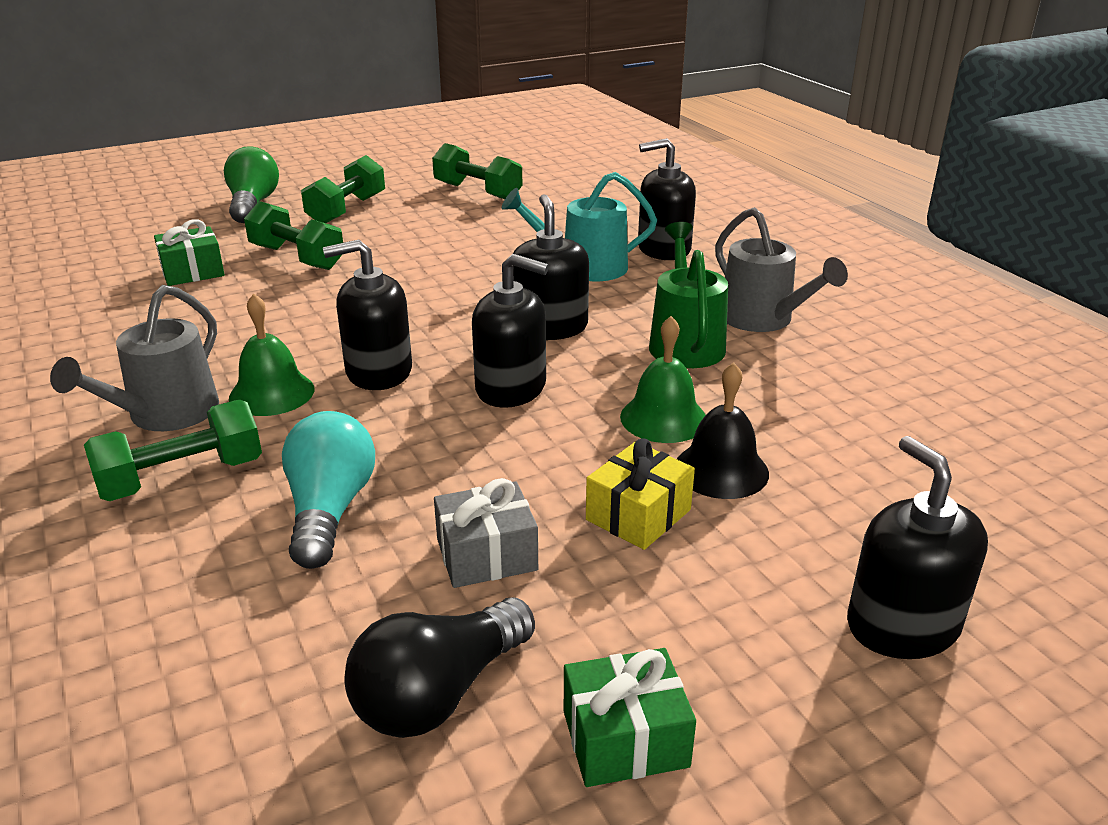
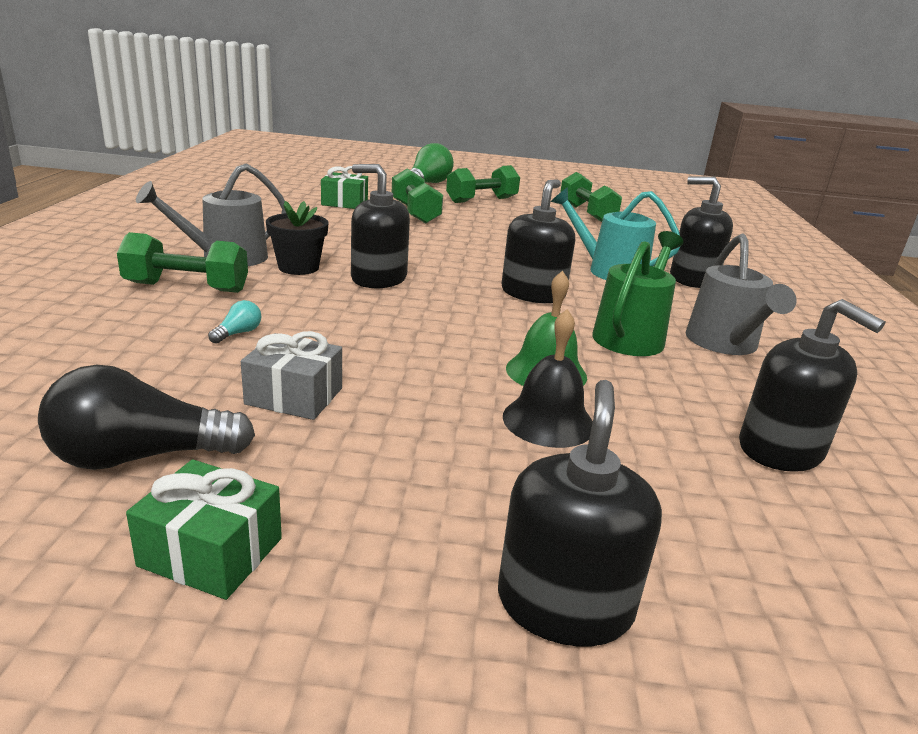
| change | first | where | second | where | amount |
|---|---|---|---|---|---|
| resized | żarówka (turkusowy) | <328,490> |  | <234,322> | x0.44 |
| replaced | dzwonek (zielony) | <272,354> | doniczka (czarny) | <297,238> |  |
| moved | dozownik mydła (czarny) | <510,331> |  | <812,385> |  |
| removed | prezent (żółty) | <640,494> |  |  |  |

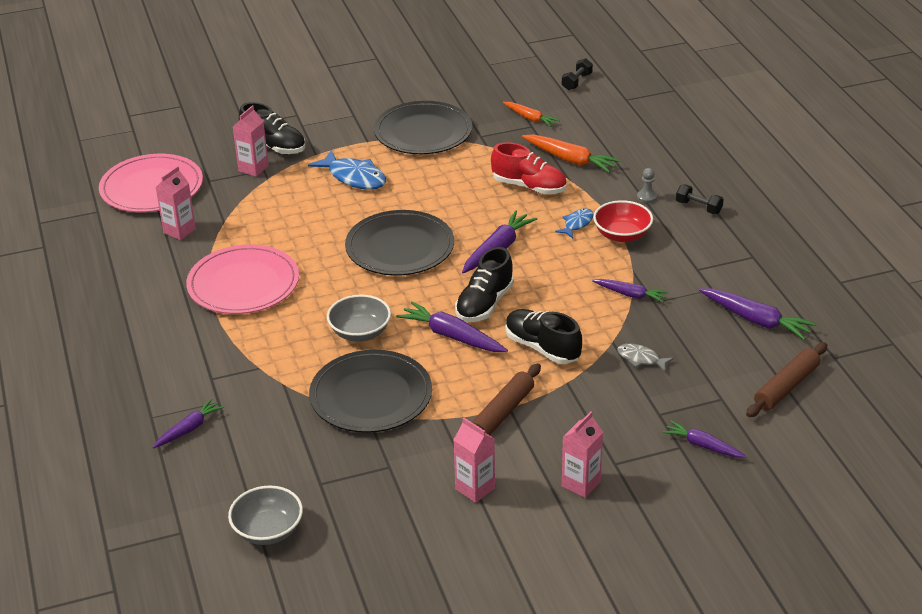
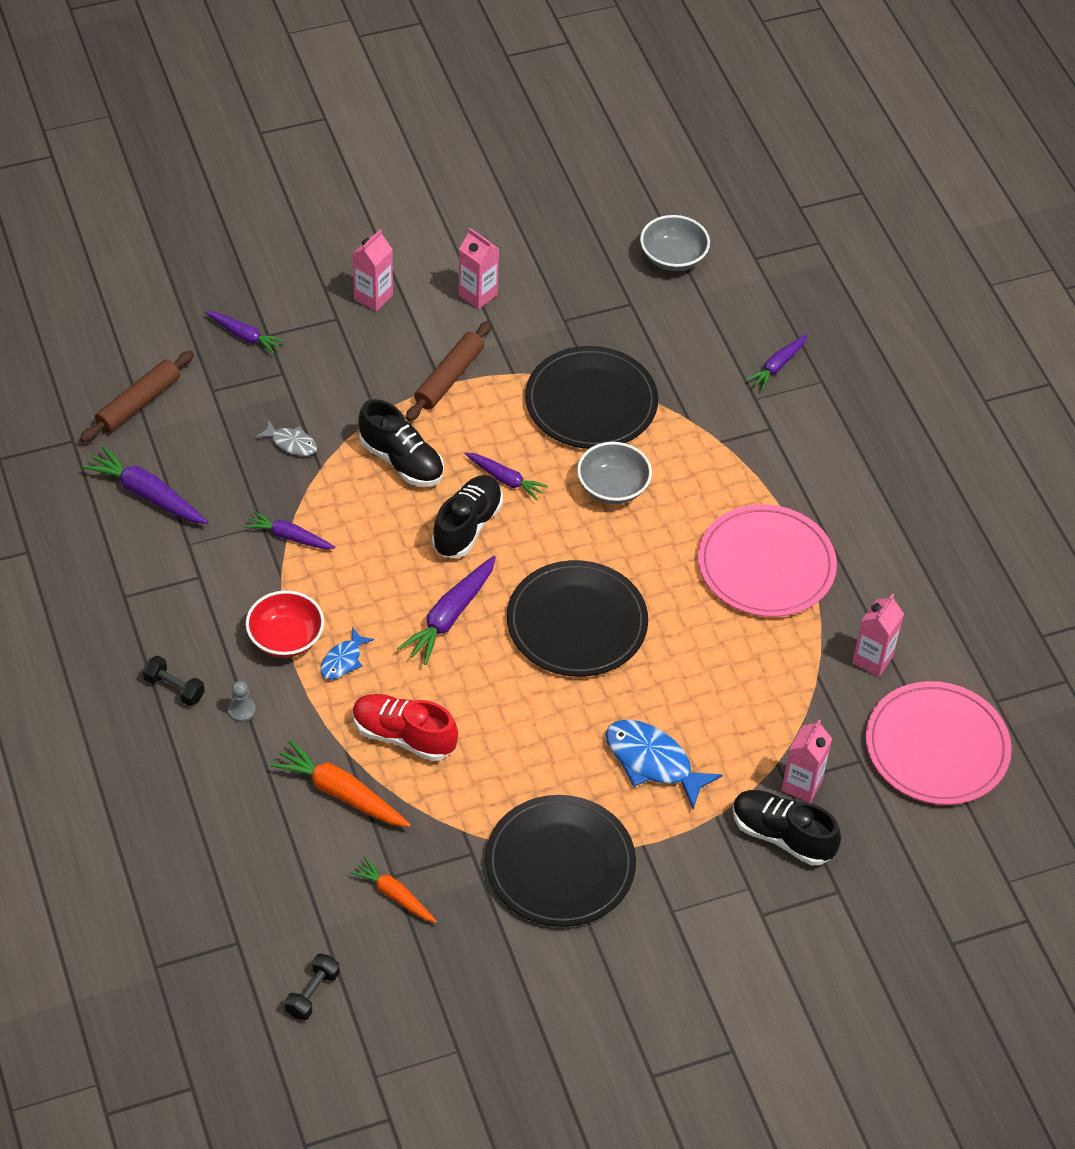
| change | first | where | second | where | amount |
|---|---|---|---|---|---|
| resized | marchewka (fioletowy) | <452,326> |  | <506,476> | x0.64 |

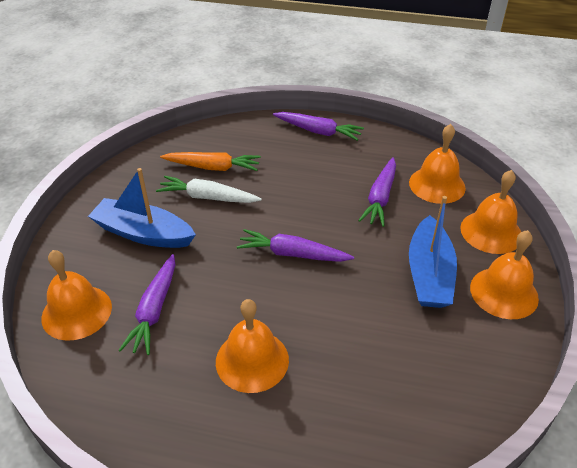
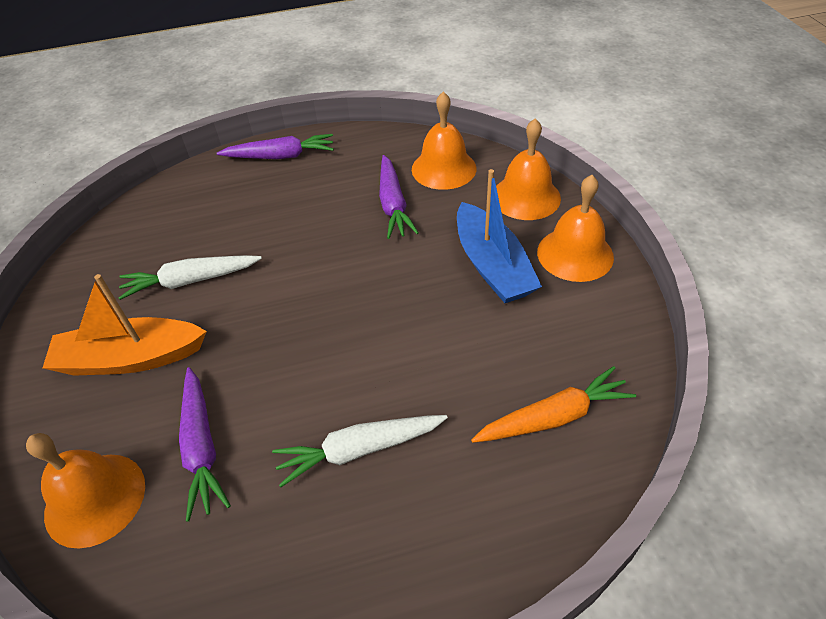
| change | first | where | second | where | amount |
|---|---|---|---|---|---|
| recoloured | łódka (niebieski) | <142,208> | łódka (pomarańczowy) | <125,325> |  |
| replaced | dzwonek (pomarańczowy) | <252,346> | marchewka (biały) | <360,451> |  |
| moved | marchewka (pomarańczowy) | <210,161> |  | <553,404> |  |
| removed | marchewka (fioletowy) | <295,245> |  |  |  |

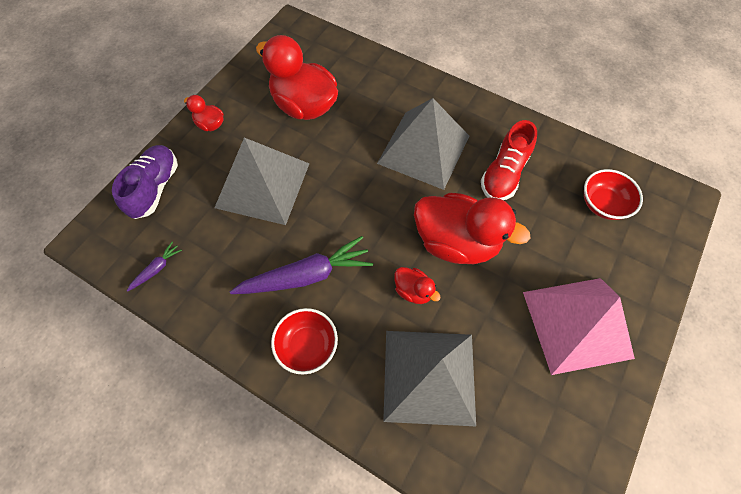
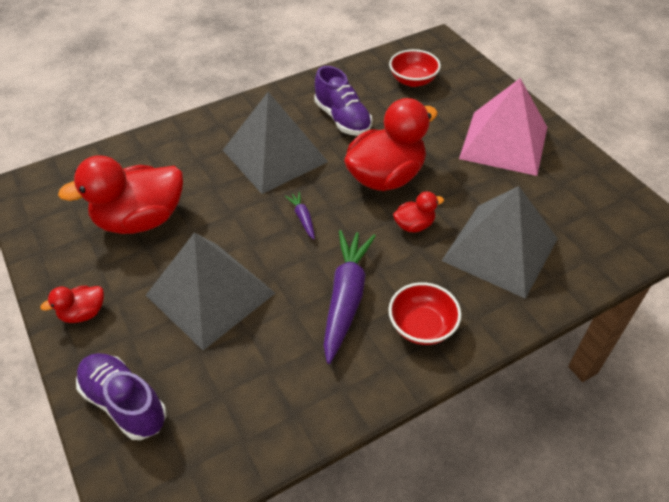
| change | first | where | second | where | amount |
|---|---|---|---|---|---|
| moved | marchewka (fioletowy) | <154,266> |  | <300,215> |  |
| recoloured | but (czerwony) | <509,160> | but (fioletowy) | <343,101> |  |

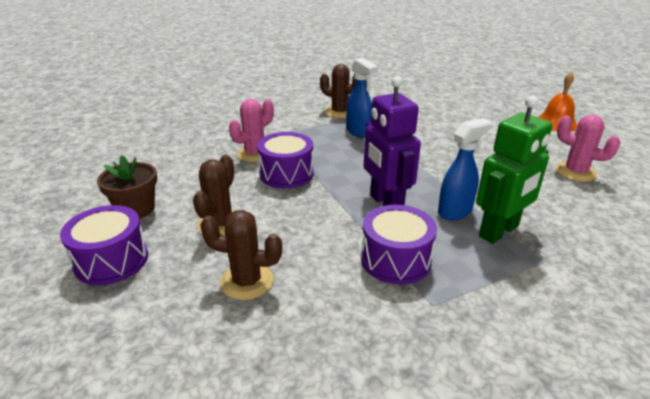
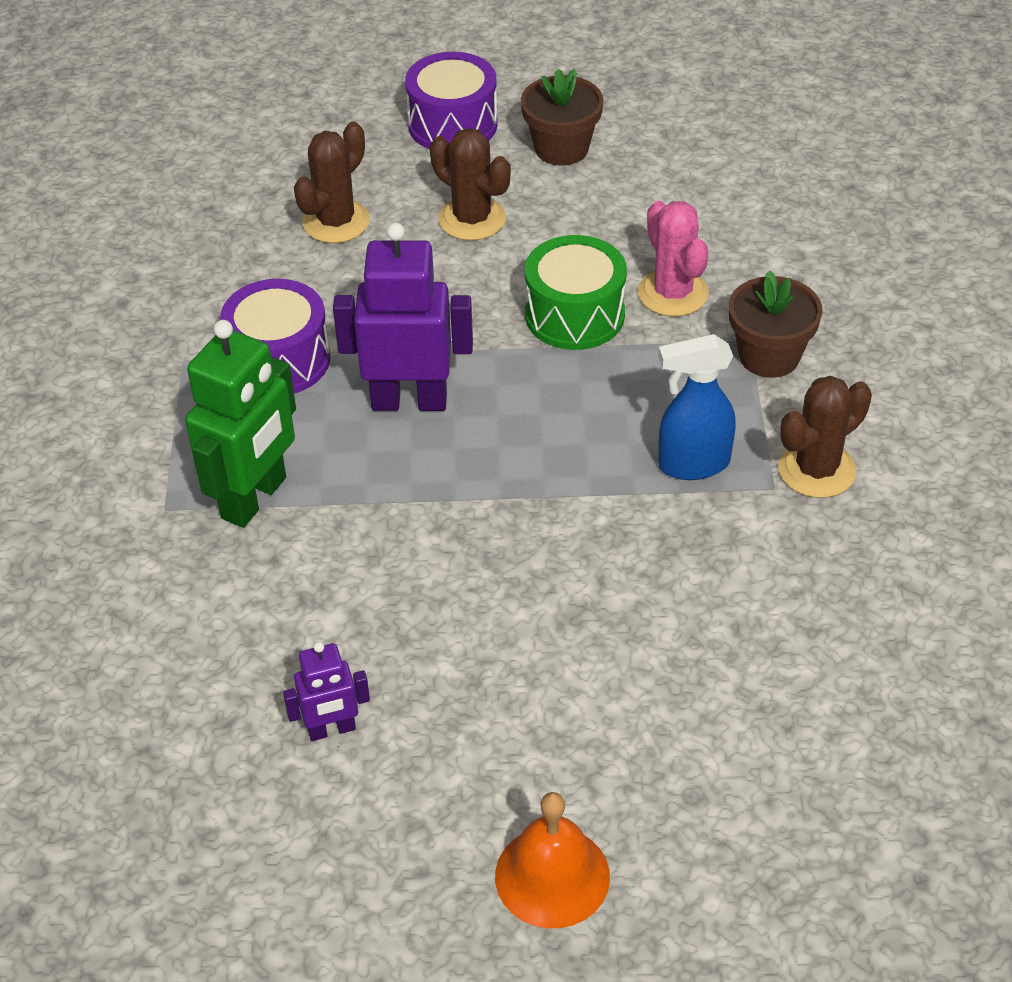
| change | first | where | second | where | amount |
|---|---|---|---|---|---|
| turned | robot (zielony) | <514,169> |  | <240,424> | 135 degrees counterclockwise |
| replaced | kaktus (różowy) | <587,148> | robot (fioletowy) | <326,691> |  |
| recoloured | bęben (fioletowy) | <285,160> | bęben (zielony) | <576,292> |  |
| added |  |  | doniczka (brązowy) | <776,324> |  |
| removed | spryskiwacz (niebieski) | <465,169> |  |  |  |

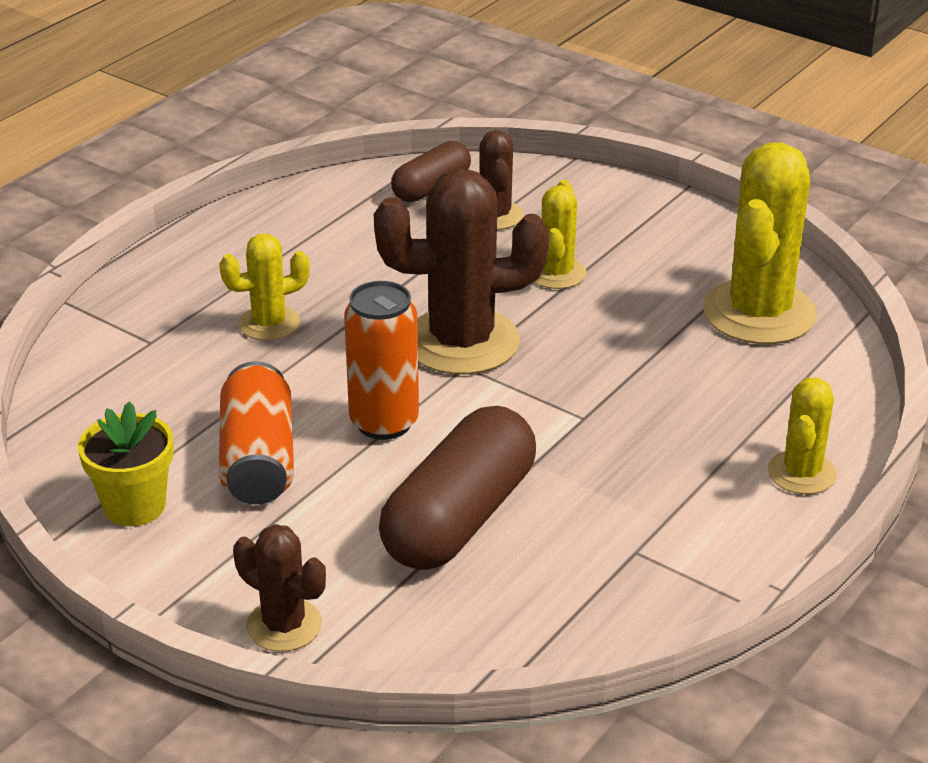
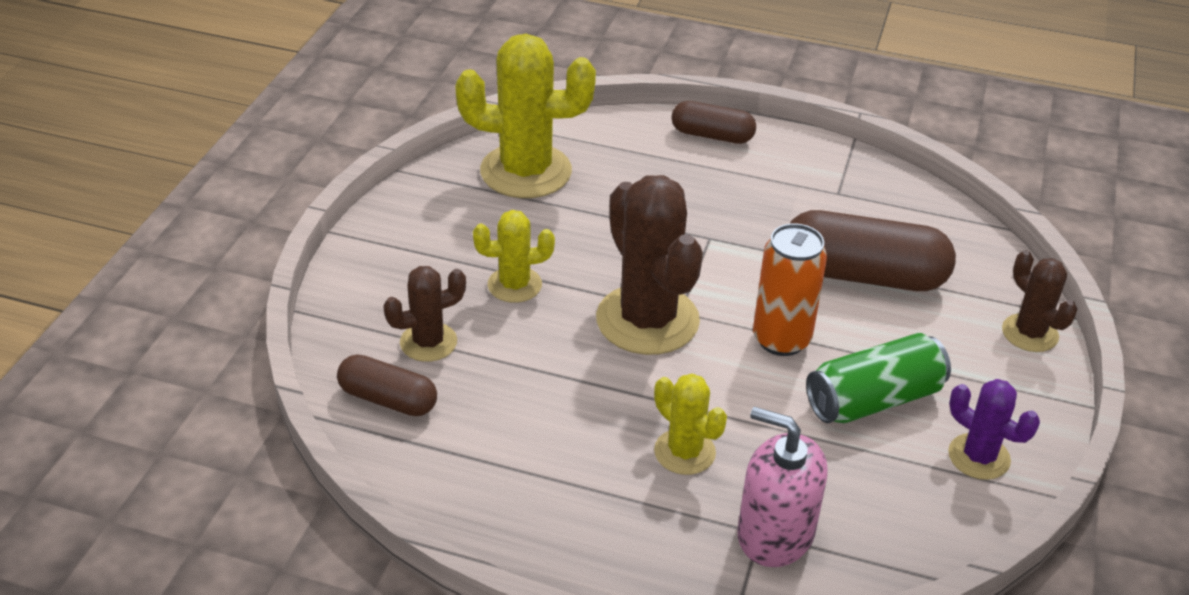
| change | first | where | second | where | amount |
|---|---|---|---|---|---|
| replaced | kaktus (żółty) | <802,436> | kapsułka (brązowy) | <714,122> |  |
| added |  |  | dozownik mydła (różowy) | <782,487> |  |
| recoloured | puszka (pomarańczowy) | <256,433> | puszka (zielony) | <878,378> |  |
| replaced | doniczka (żółty) | <126,463> | kaktus (fioletowy) | <994,429> |  |
| turned | kaktus (brązowy) | <279,588> |  | <1039,301> | 45 degrees counterclockwise |

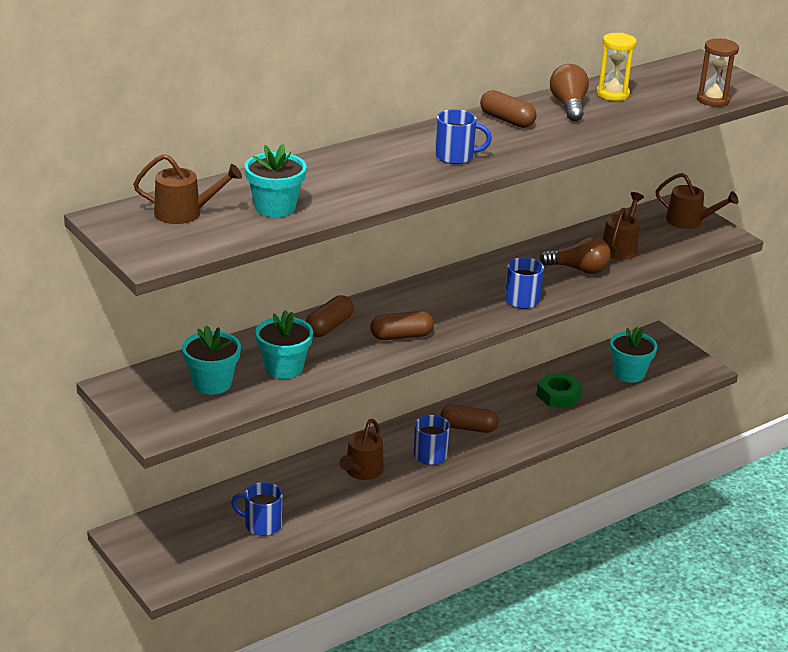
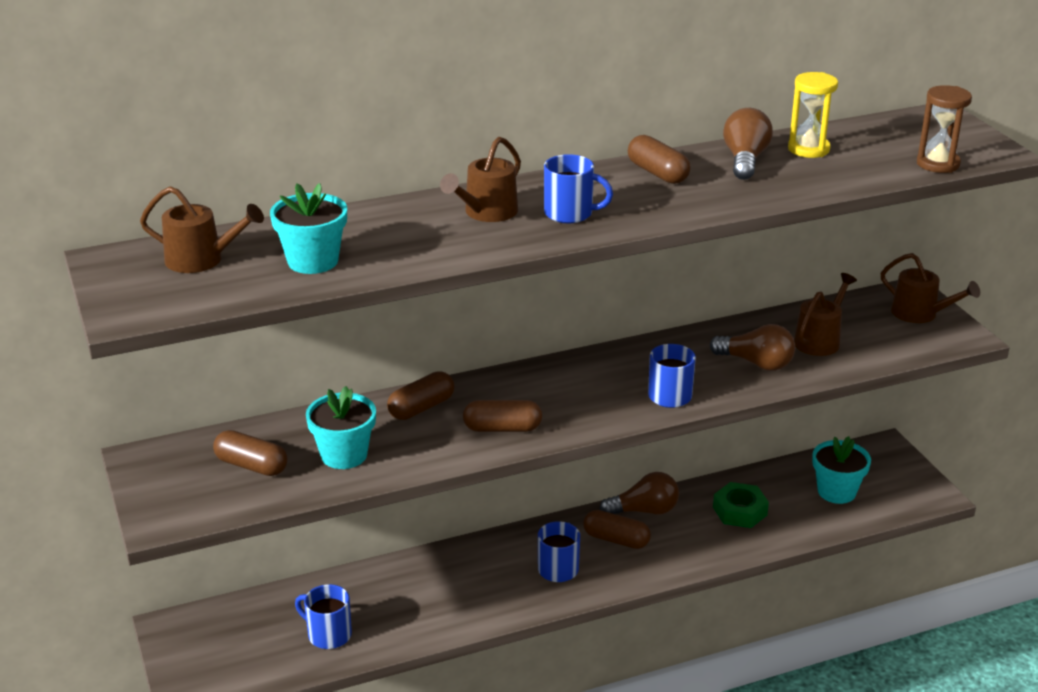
| change | first | where | second | where | amount |
|---|---|---|---|---|---|
| replaced | doniczka (turkusowy) | <211,359> | kapsułka (brązowy) | <250,453> |  |
| moved | konewka (brązowy) | <361,449> |  | <480,179> |  |
| added |  |  | żarówka (brązowy) | <639,493> |  |

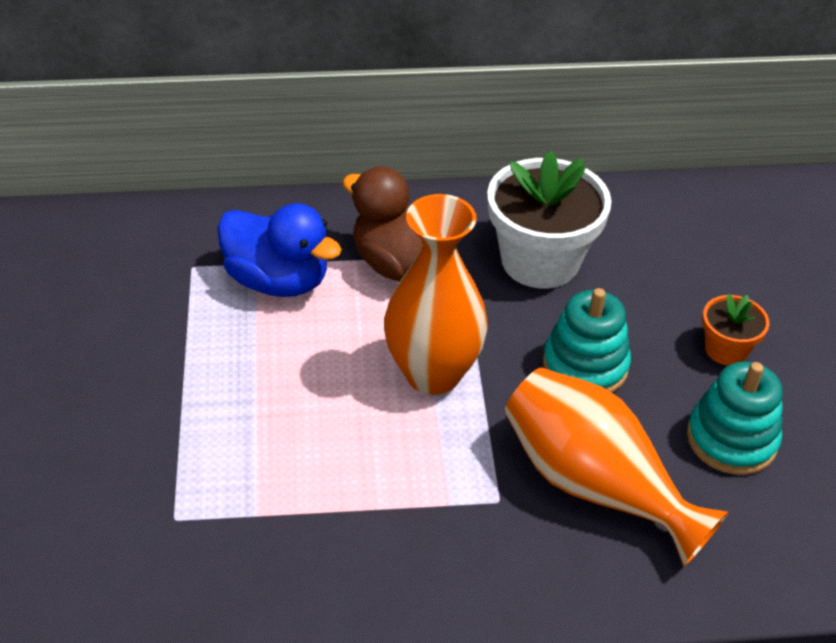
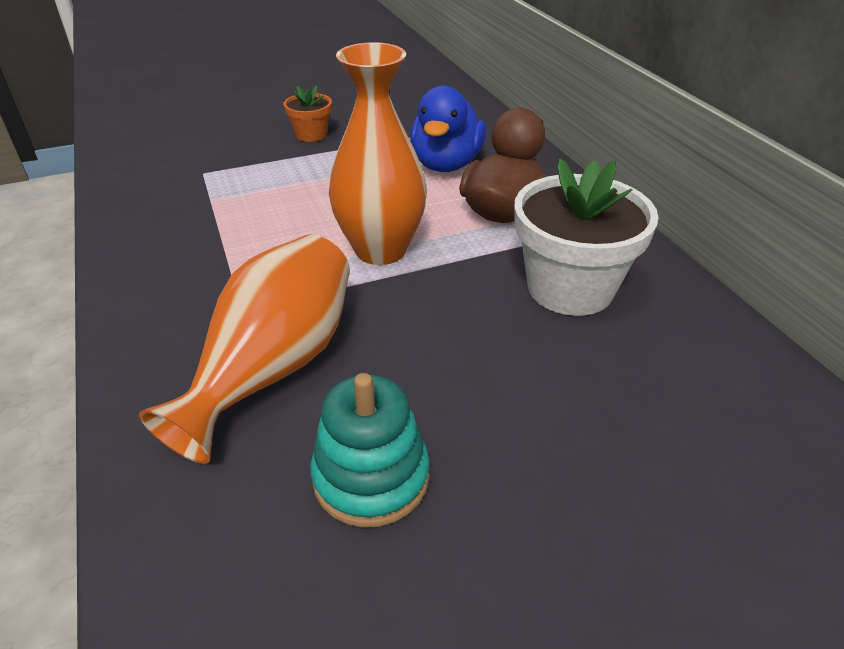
| change | first | where | second | where | amount |
|---|---|---|---|---|---|
| moved | doniczka (pomarańczowy) | <736,329> |  | <307,113> |  |
| removed | zabawka nakładanka (turkusowy) | <587,340> |  |  |  |

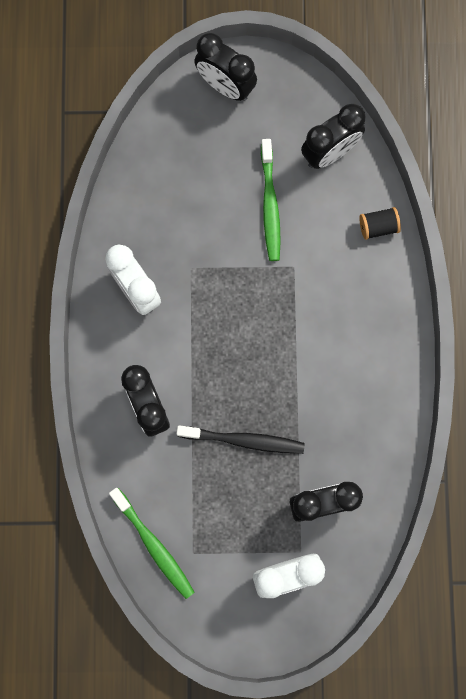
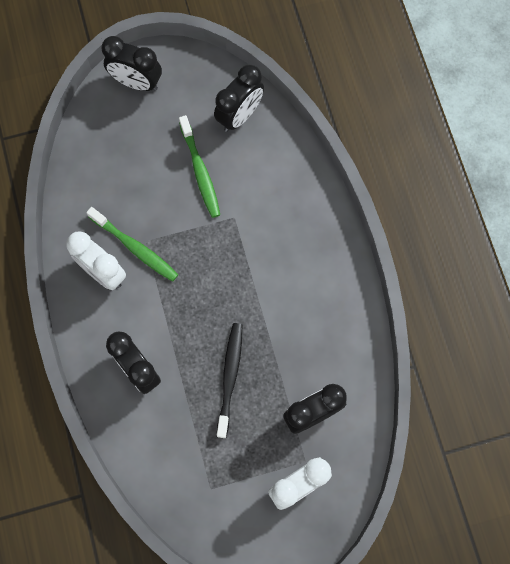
| change | first | where | second | where | amount |
|---|---|---|---|---|---|
| moved | szczoteczka do zębów (zielony) | <152,543> |  | <132,244> |  |
| turned | szczoteczka do zębów (czarny) | <240,439> |  | <229,380> | 75 degrees counterclockwise |
| removed | szpulka (czarny) | <380,223> |  |  |  |

